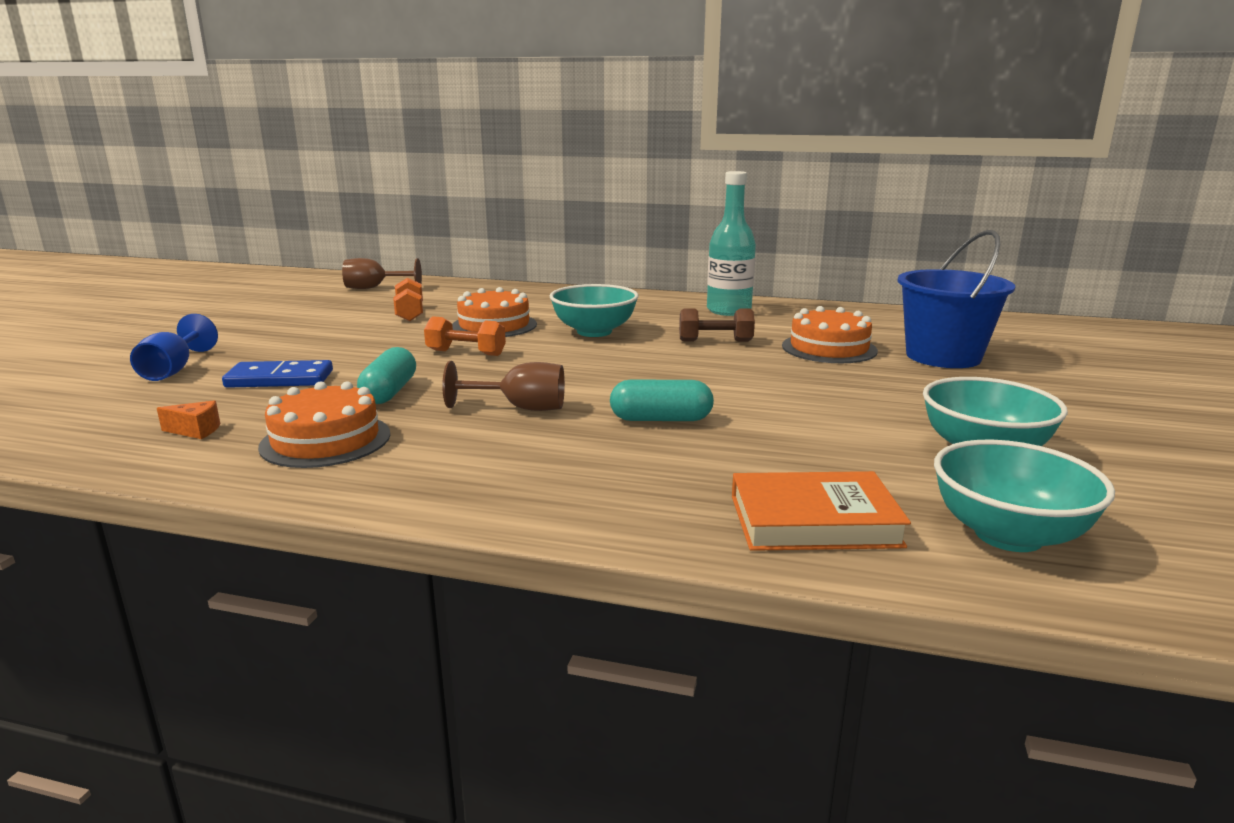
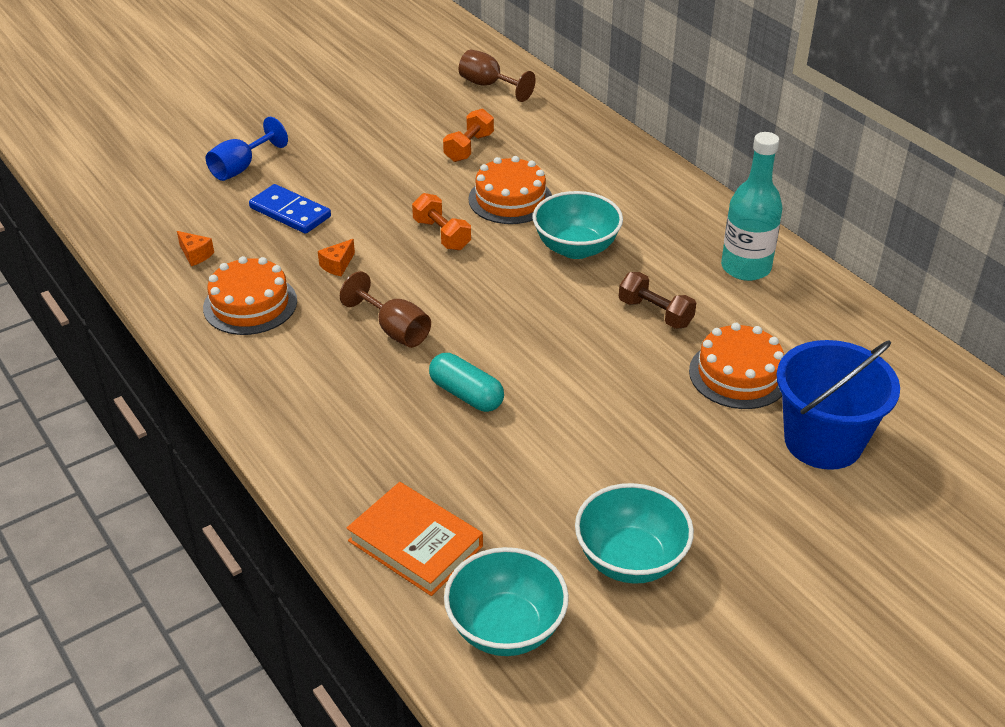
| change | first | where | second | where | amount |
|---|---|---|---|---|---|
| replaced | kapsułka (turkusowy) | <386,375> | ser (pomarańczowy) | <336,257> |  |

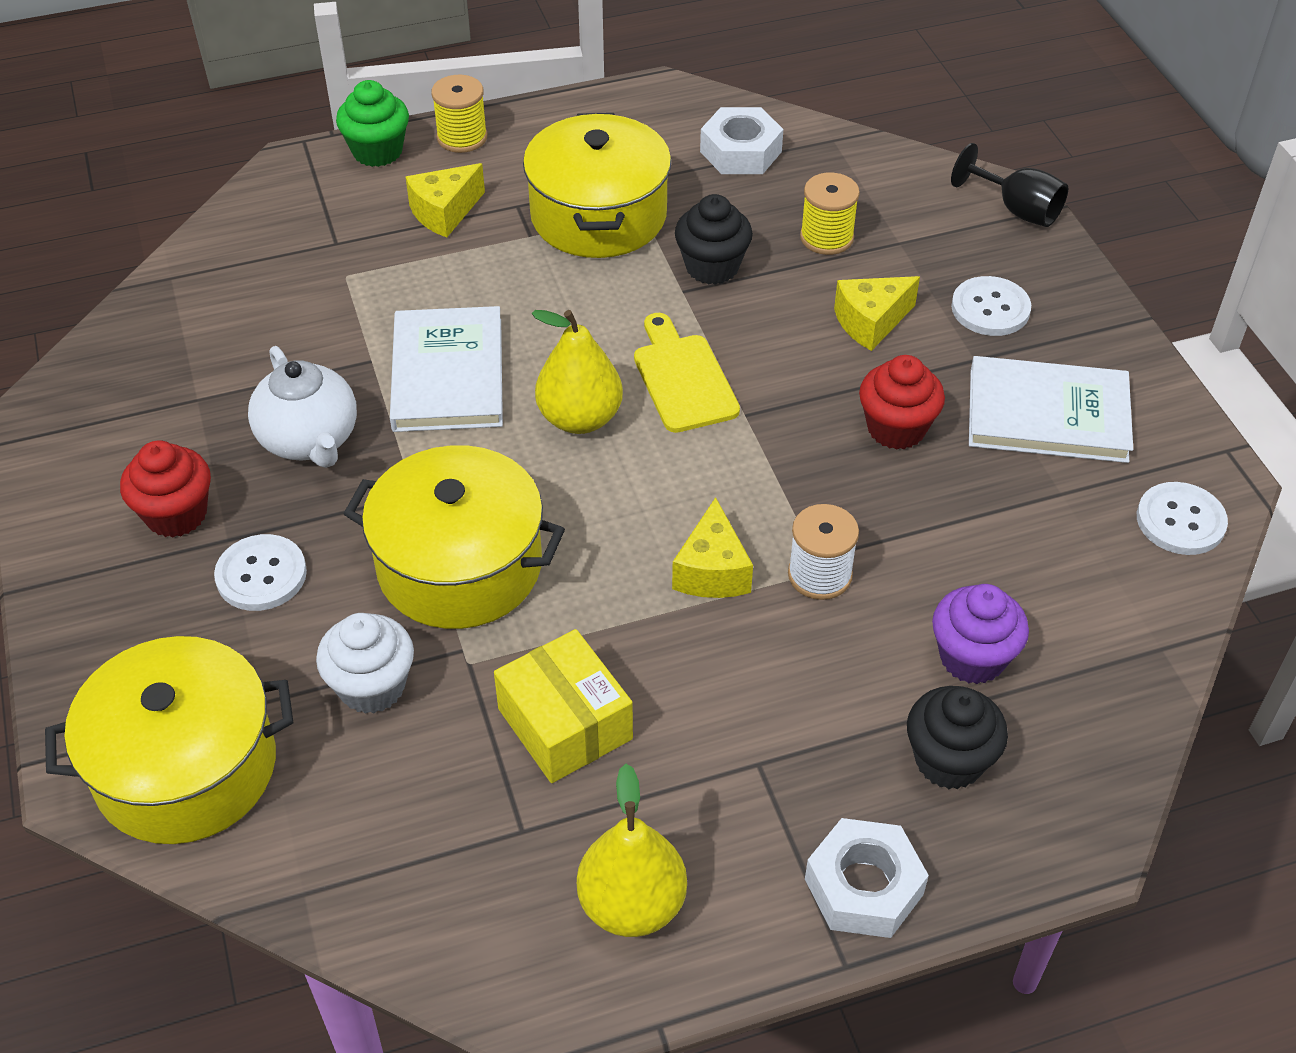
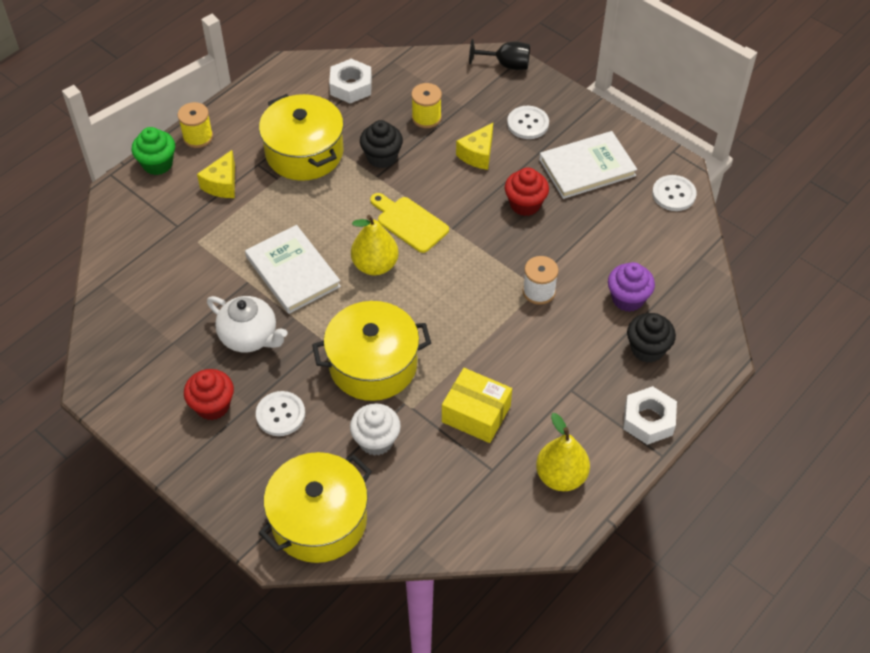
| change | first | where | second | where | amount |
|---|---|---|---|---|---|
| removed | ser (żółty) | <712,547> |  |  |  |

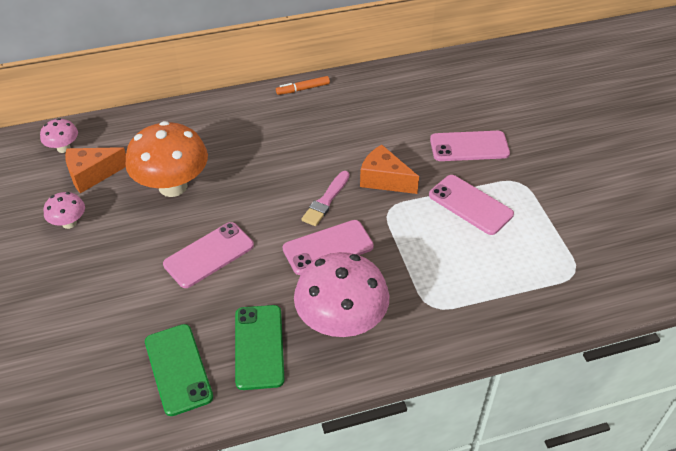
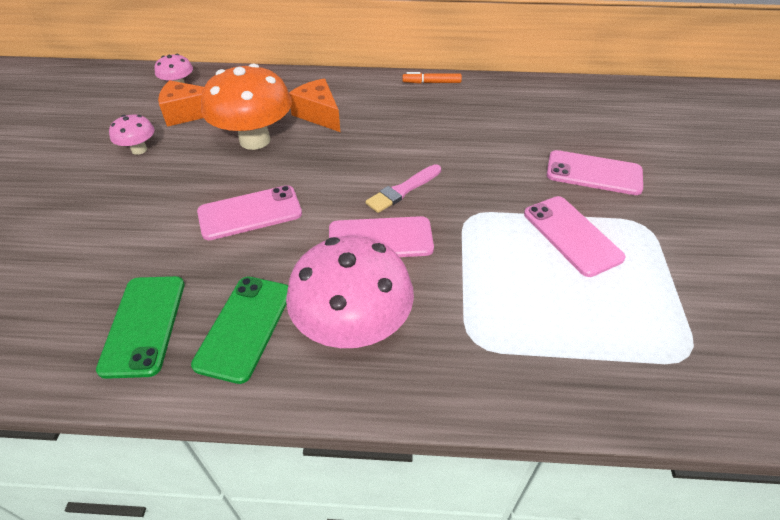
| change | first | where | second | where | amount |
|---|---|---|---|---|---|
| moved | ser (pomarańczowy) | <389,169> |  | <314,105> |  |

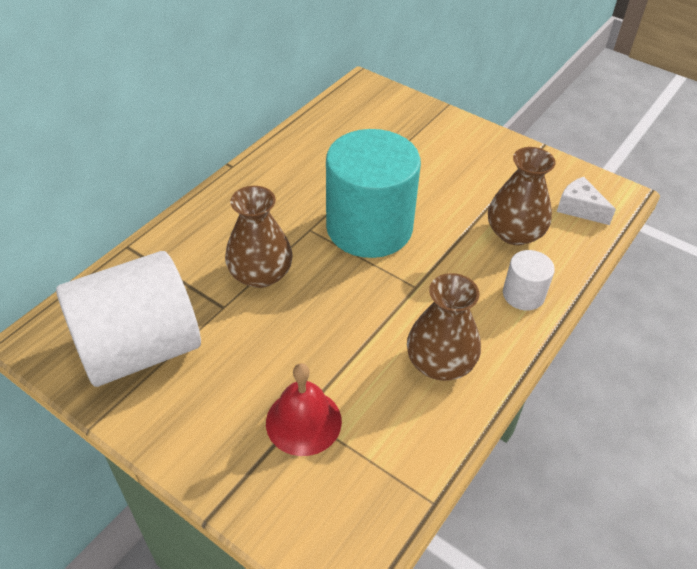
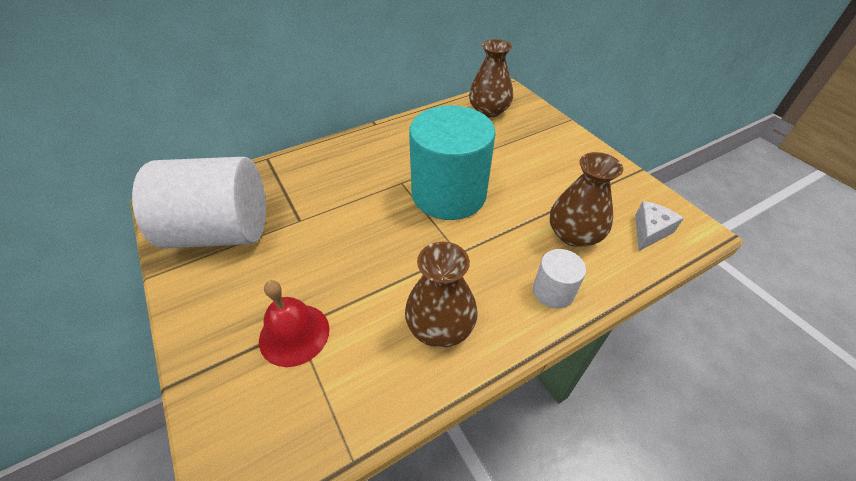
| change | first | where | second | where | amount |
|---|---|---|---|---|---|
| moved | wazon (brązowy) | <259,237> |  | <491,78> |  |
| turned | ser (biały) | <586,201> |  | <659,226> | 60 degrees clockwise |

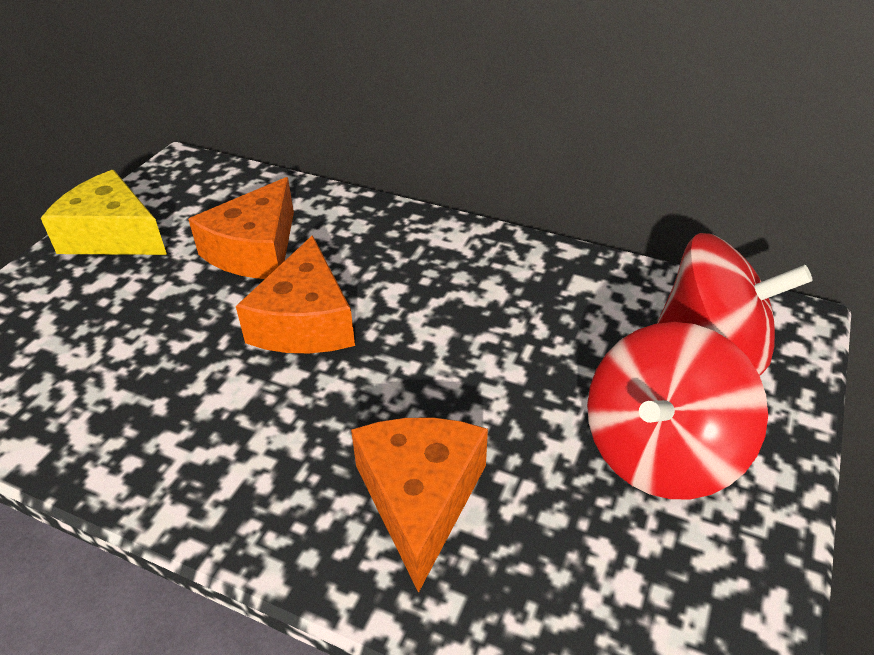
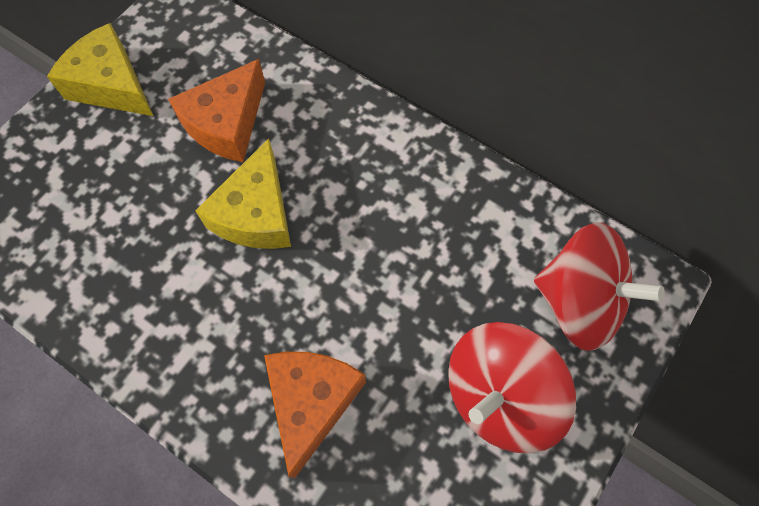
| change | first | where | second | where | amount |
|---|---|---|---|---|---|
| recoloured | ser (pomarańczowy) | <295,294> | ser (żółty) | <243,193> |  |

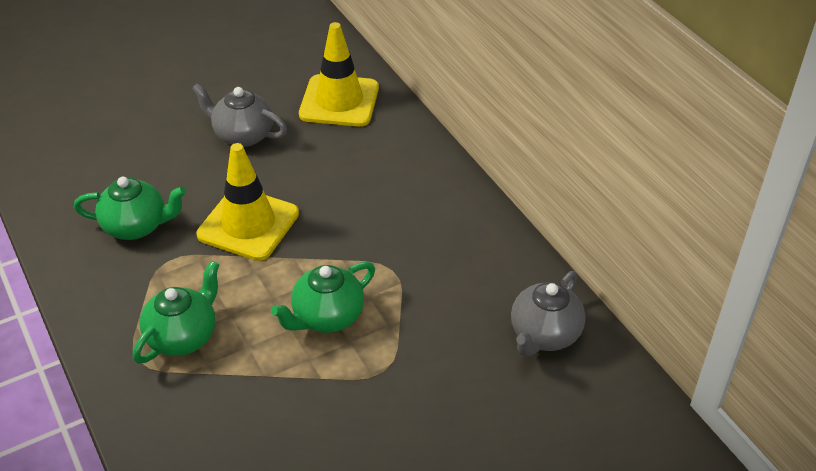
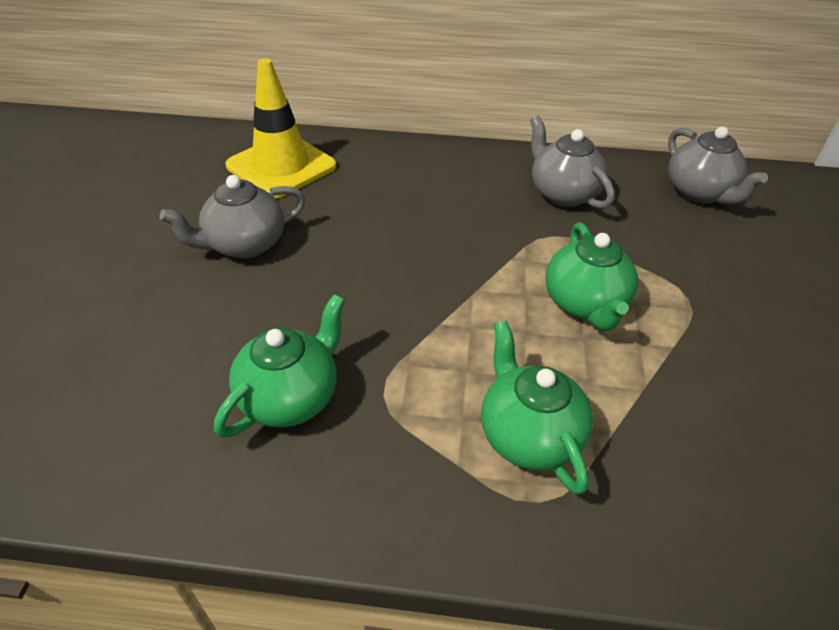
| change | first | where | second | where | amount |
|---|---|---|---|---|---|
| added |  |  | imbryk (szary) | <572,162> |  |
| removed | pachołek (żółty) | <248,202> |  |  |  |

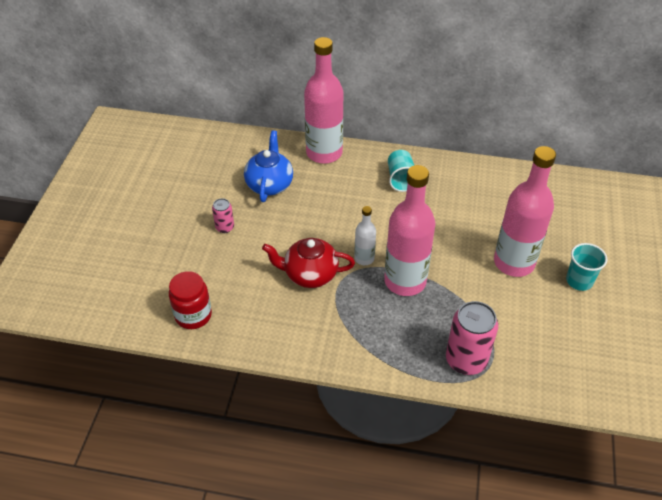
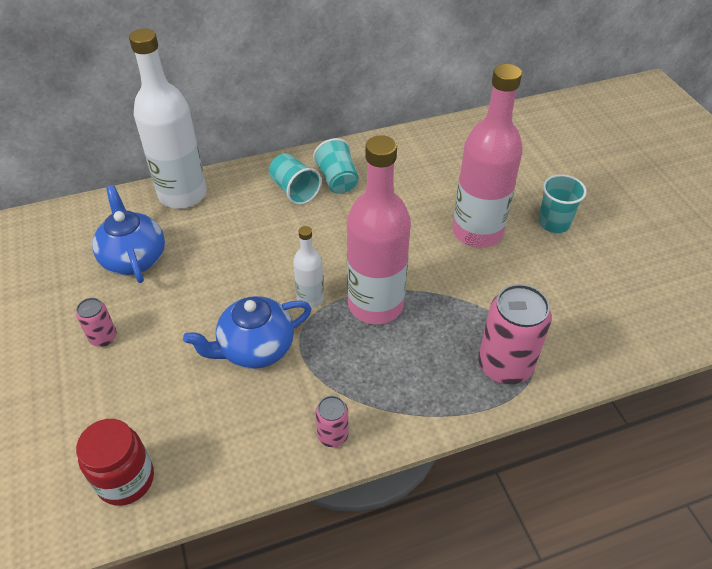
| change | first | where | second | where | amount |
|---|---|---|---|---|---|
| recoloured | butelka (różowy) | <324,100> | butelka (biały) | <168,118> |  |
| recoloured | imbryk (czerwony) | <308,263> | imbryk (niebieski) | <247,332> |  |
| added |  |  | szklanka (turkusowy) | <336,166> |  |
| added |  |  | puszka (różowy) | <332,421> |  |

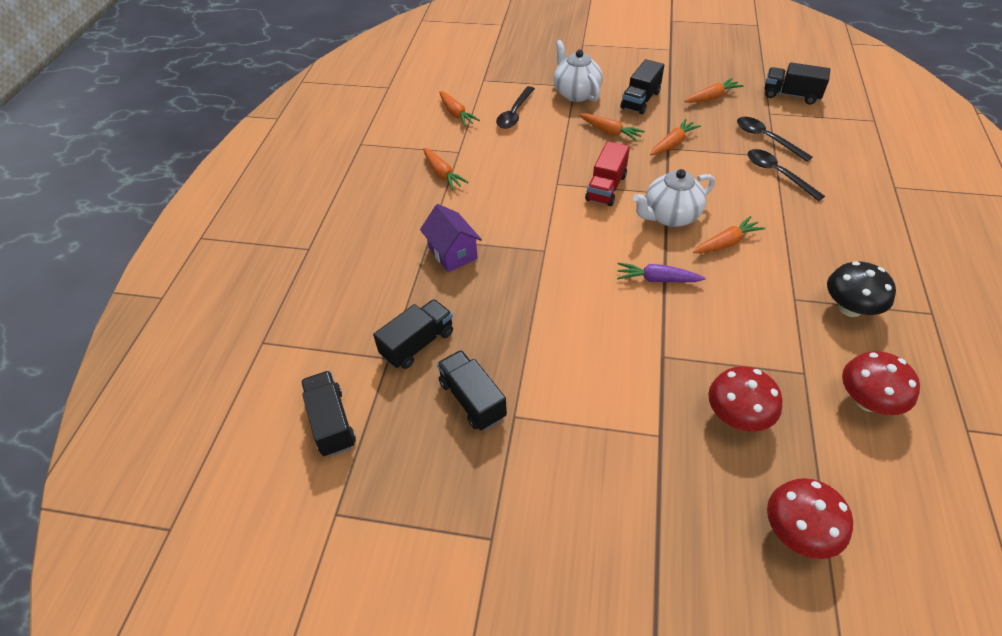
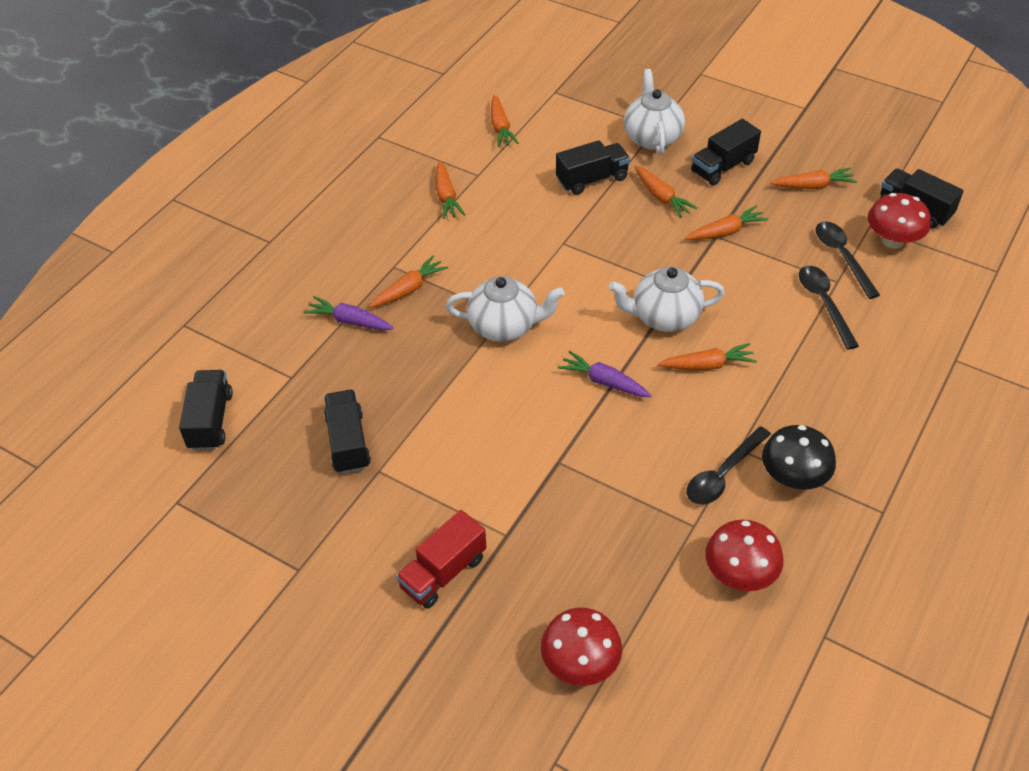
| change | first | where | second | where | amount |
|---|---|---|---|---|---|
| added |  |  | marchewka (fioletowy) | <349,313> |  |
| replaced | domek (fioletowy) | <451,238> | marchewka (pomarańczowy) | <408,281> |  |
| moved | ciężarówka (czerwony) | <607,173> |  | <441,559> |  |
| added |  |  | imbryk (biały) | <505,309> |  |
| moved | ciężarówka (czarny) | <413,334> |  | <593,167> |  |
| moved | łyżka (czarny) | <515,107> |  | <728,465> |  |
| moved | grzyb (czerwony) | <745,399> |  | <899,220> |  |

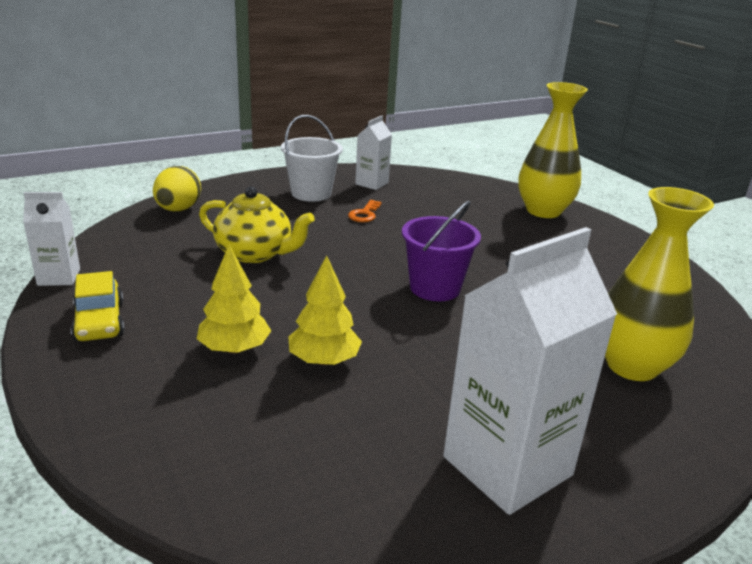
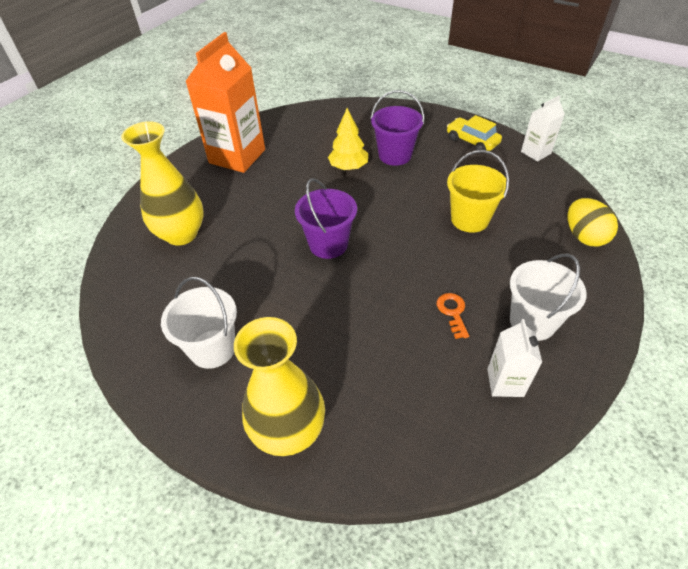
| change | first | where | second | where | amount |
|---|---|---|---|---|---|
| added |  |  | wiadro (biały) | <199,323> |  |
| recoloured | karton mleka (biały) | <530,371> | karton mleka (pomarańczowy) | <225,102> |  |
| replaced | drzewko (żółty) | <234,299> | wiadro (fioletowy) | <397,128> |  |
| replaced | imbryk (żółty) | <257,225> | wiadro (żółty) | <478,191> |  |

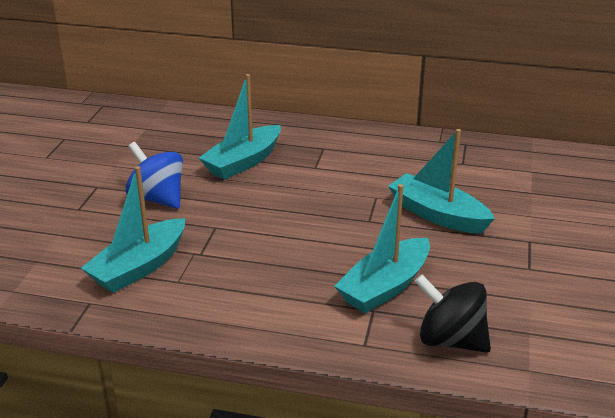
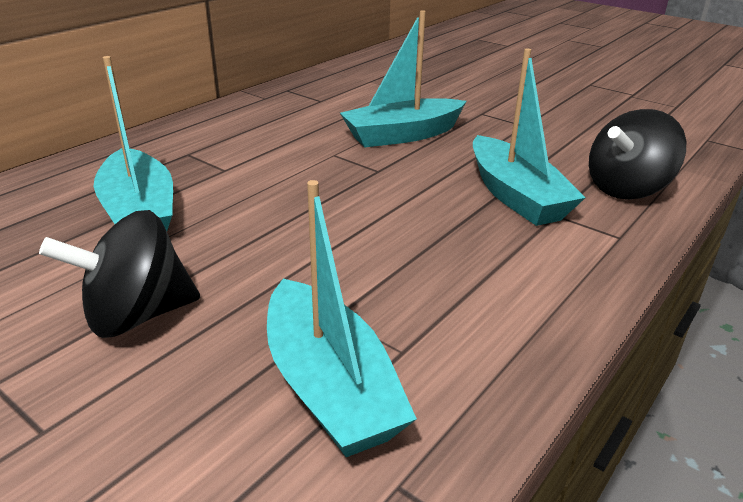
| change | first | where | second | where | amount |
|---|---|---|---|---|---|
| recoloured | bączek (niebieski) | <154,175> | bączek (czarny) | <119,274> |  |

